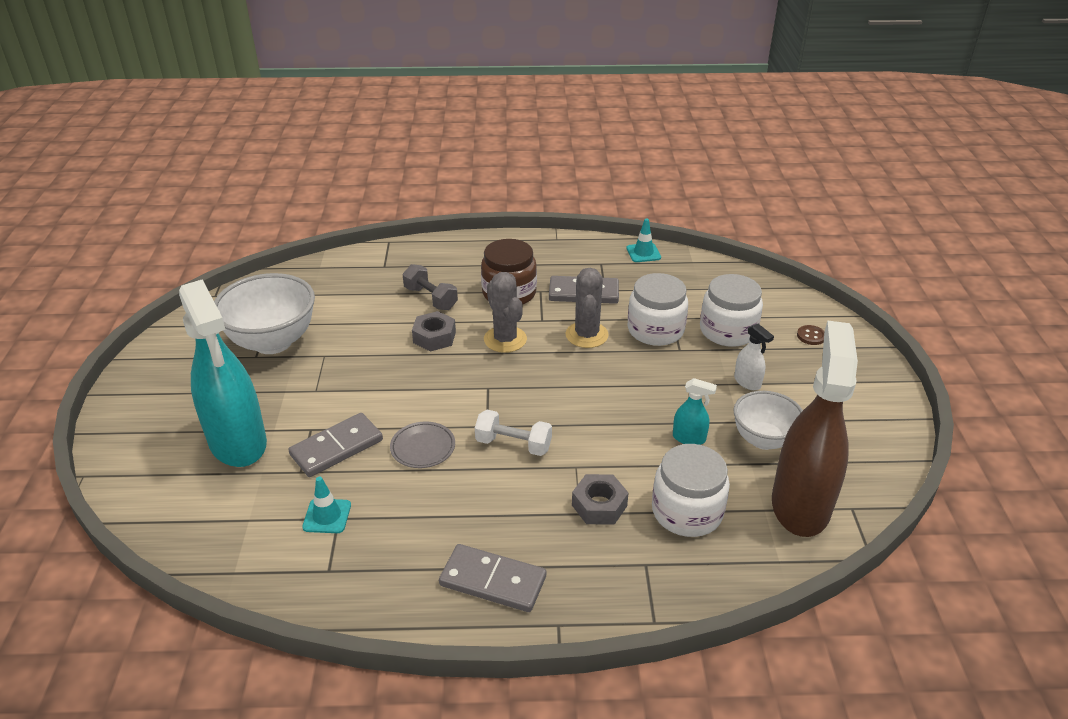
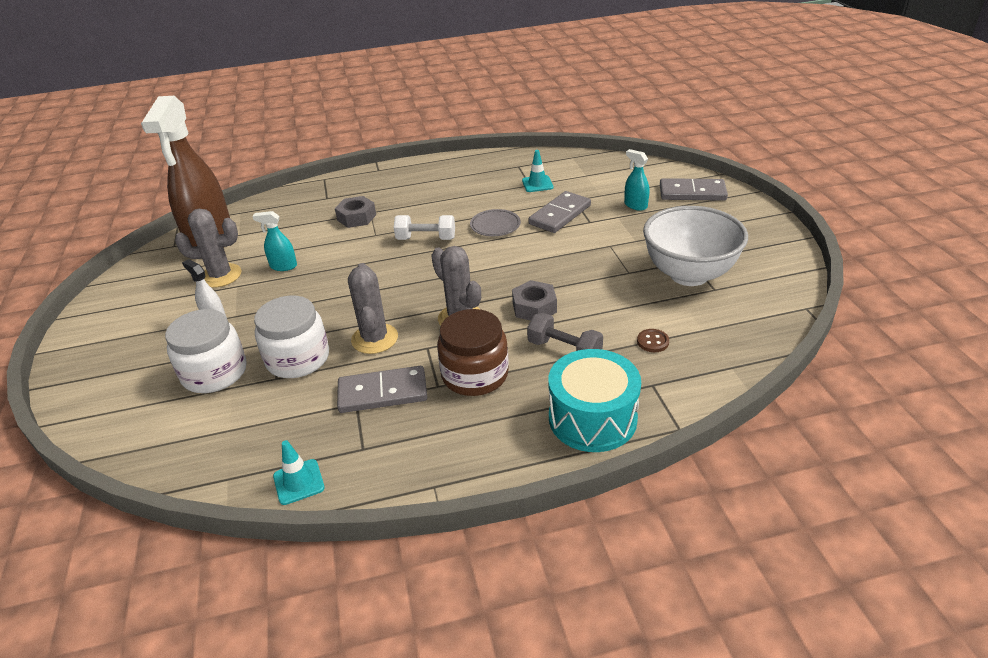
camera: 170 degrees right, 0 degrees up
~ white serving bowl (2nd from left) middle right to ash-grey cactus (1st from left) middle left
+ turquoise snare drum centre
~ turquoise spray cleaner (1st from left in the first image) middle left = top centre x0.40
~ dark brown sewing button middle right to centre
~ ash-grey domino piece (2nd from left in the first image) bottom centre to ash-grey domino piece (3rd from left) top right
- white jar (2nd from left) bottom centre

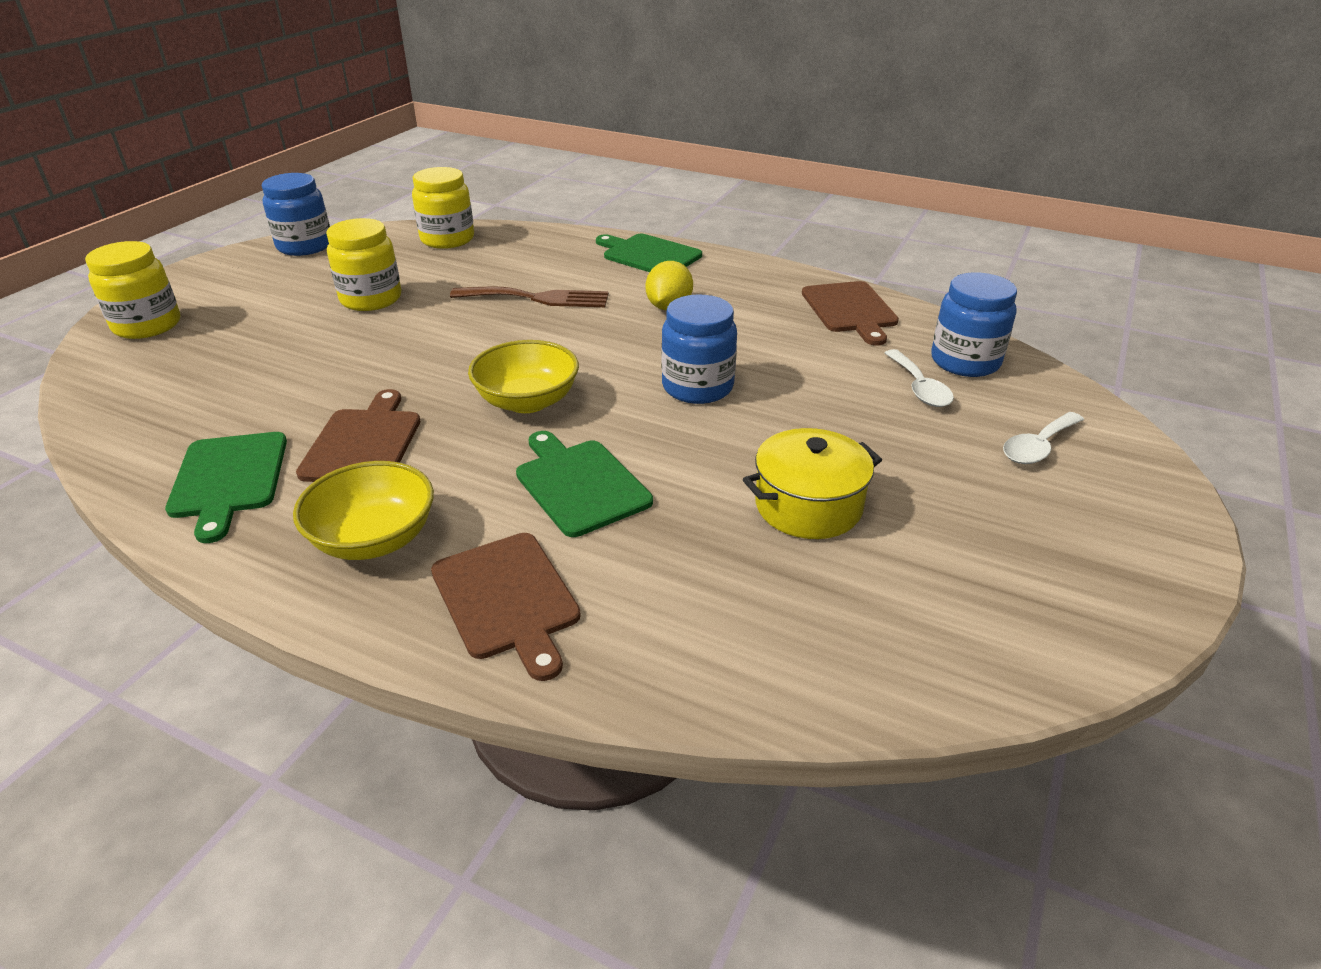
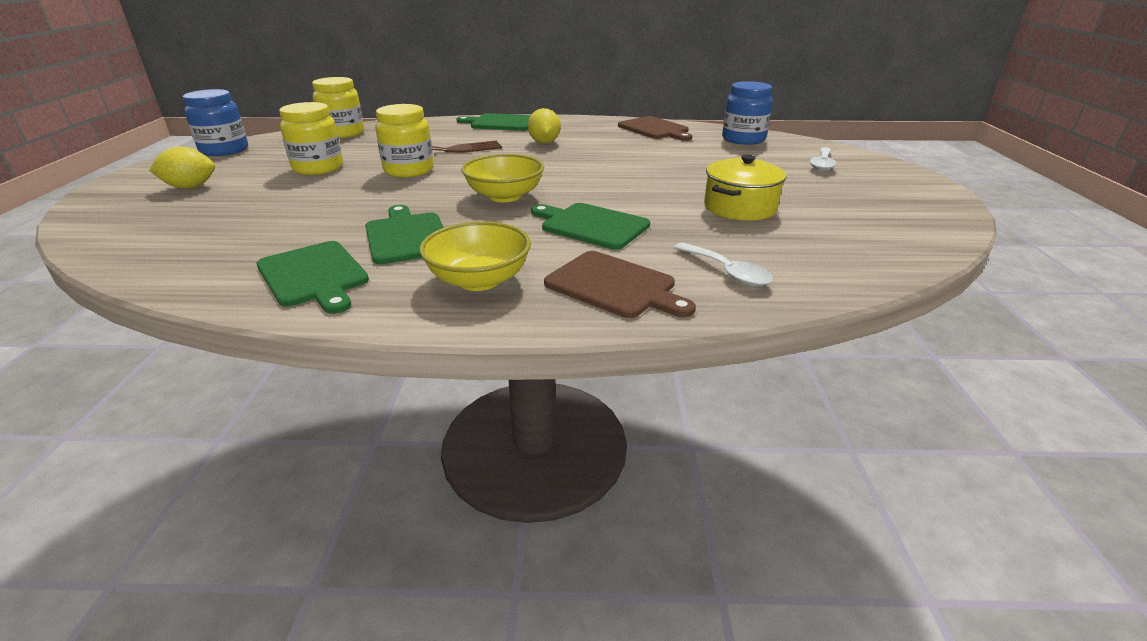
camera: 25 degrees left, 5 degrees down
+ yellow toy lemon (1st from left) top left
~ dark brown cutting board (1st from left) middle left to green cutting board (2nd from left) centre
~ yellow jar (1st from left in the first image) top left to yellow jar (3rd from left) top centre
~ white spoon (1st from left) middle right to centre
- royal blue jar (2nd from left) centre

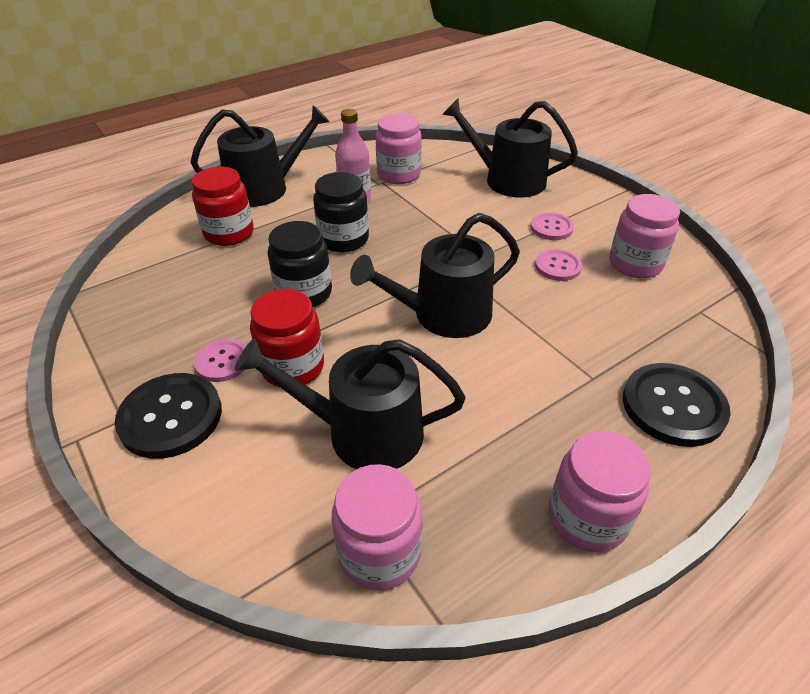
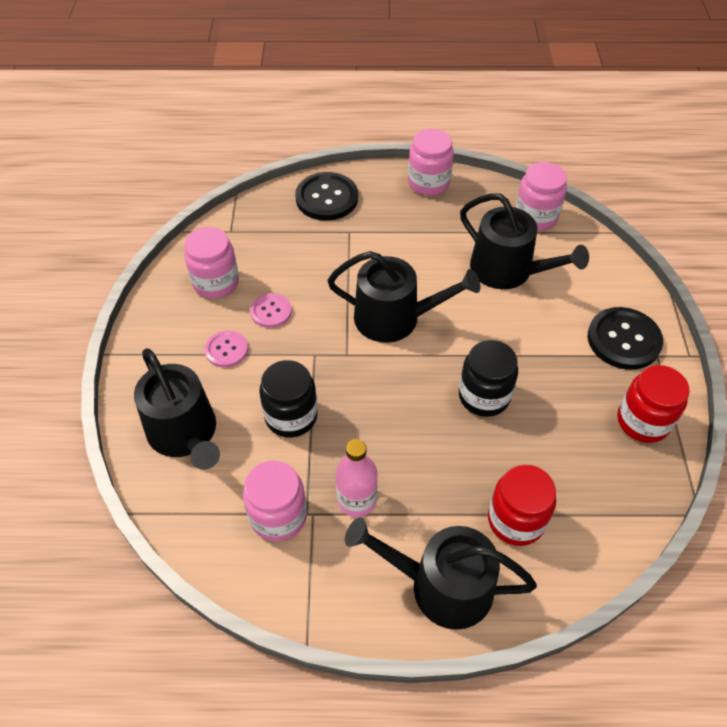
camera: 145 degrees left, 10 degrees up
~ jet-black jar (2nd from left in the first image) top centre to jet-black jar (1st from left) centre
~ scarlet jar (2nd from left) centre to middle right
- rosy sewing button (1st from left) middle left

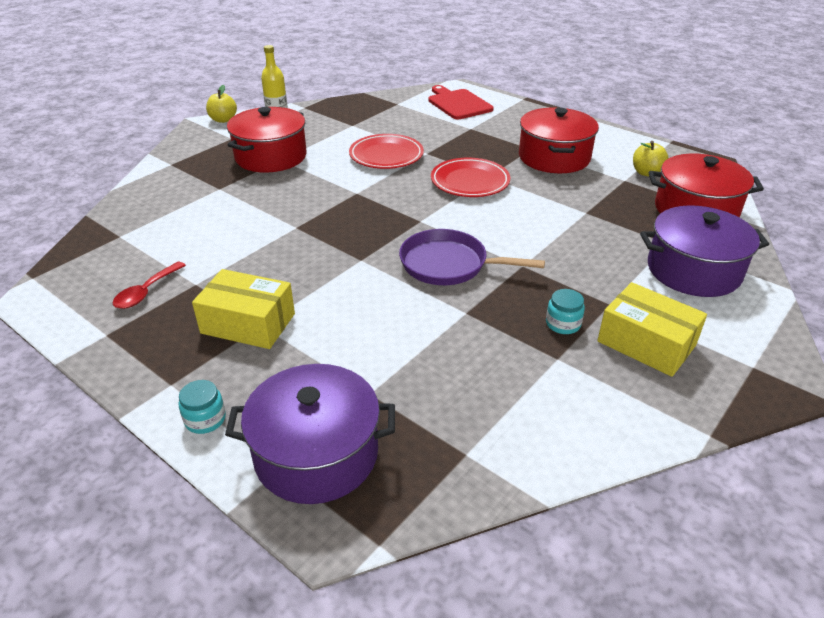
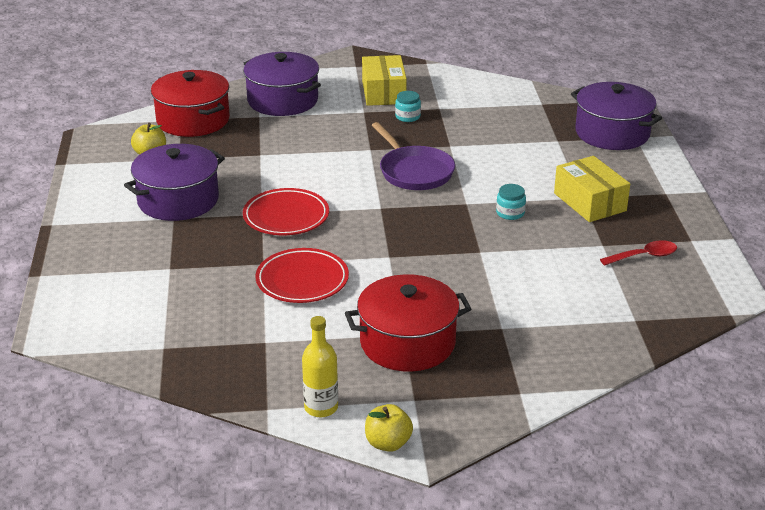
camera: 135 degrees left, 5 degrees down
~ scarlet pot (2nd from left) top right to purple pot (1st from left) middle left
~ turquoise jar (1st from left in the first image) middle left to turquoise jar (2nd from left) middle right
- scarlet cutting board top centre

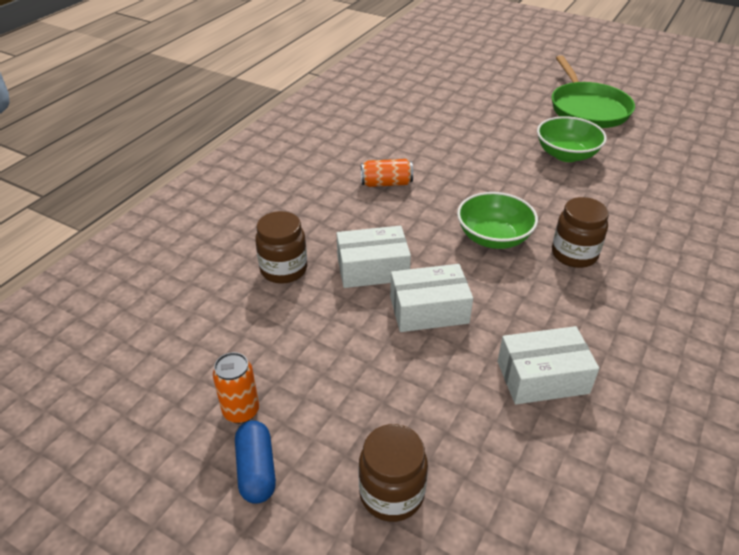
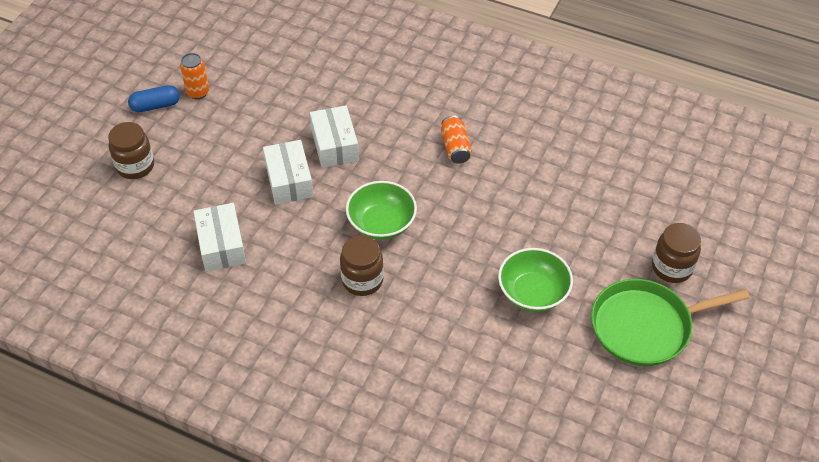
camera: 85 degrees right, 10 degrees up
~ dark brown jar (1st from left in the first image) centre to dark brown jar (3rd from left) middle right

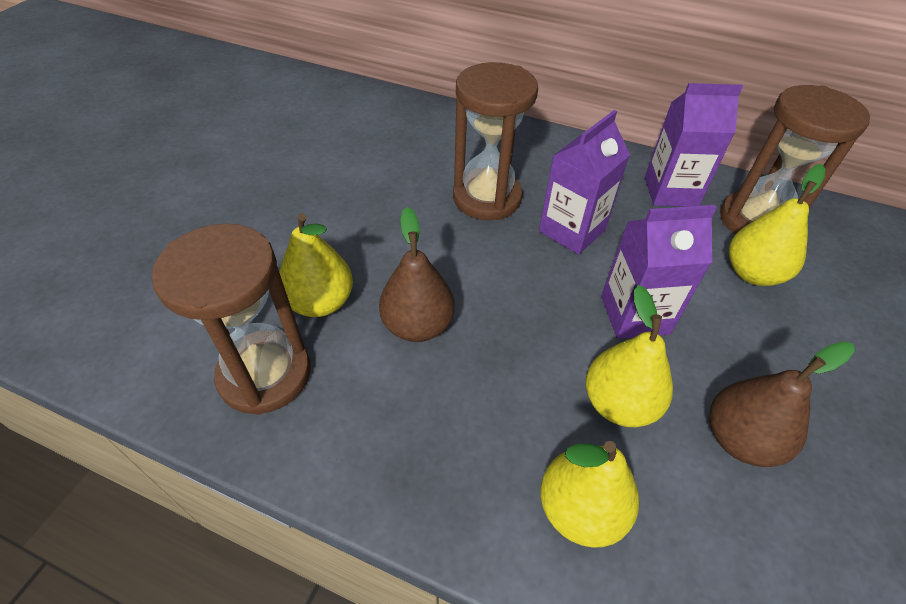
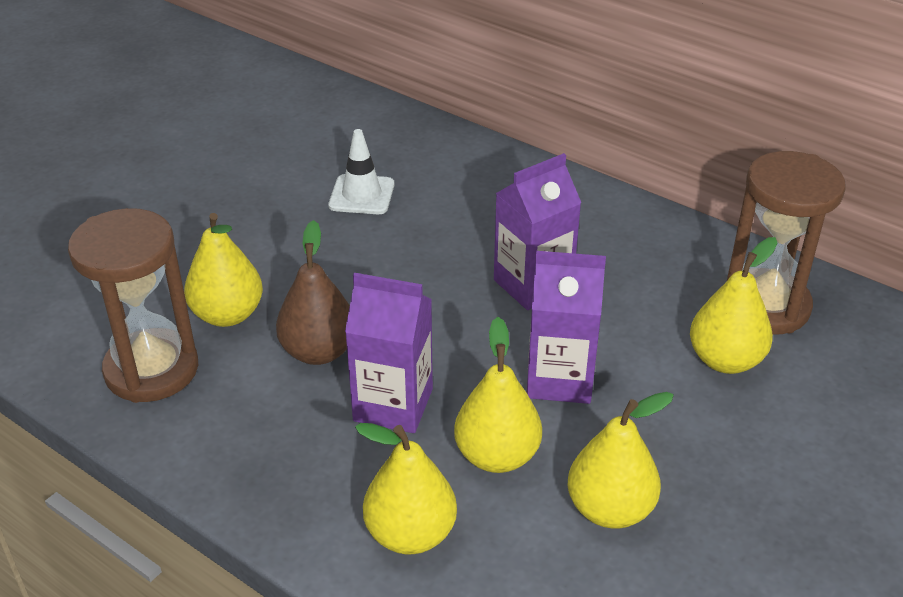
camera: 15 degrees right, 10 degrees down
+ white safety cone top centre
~ purple milk carton (3rd from left in the first image) top right to purple milk carton (1st from left) centre
~ dark brown pear (2nd from left) bottom right to yellow pear (4th from left) bottom right
- dark brown hourglass (2nd from left) top centre

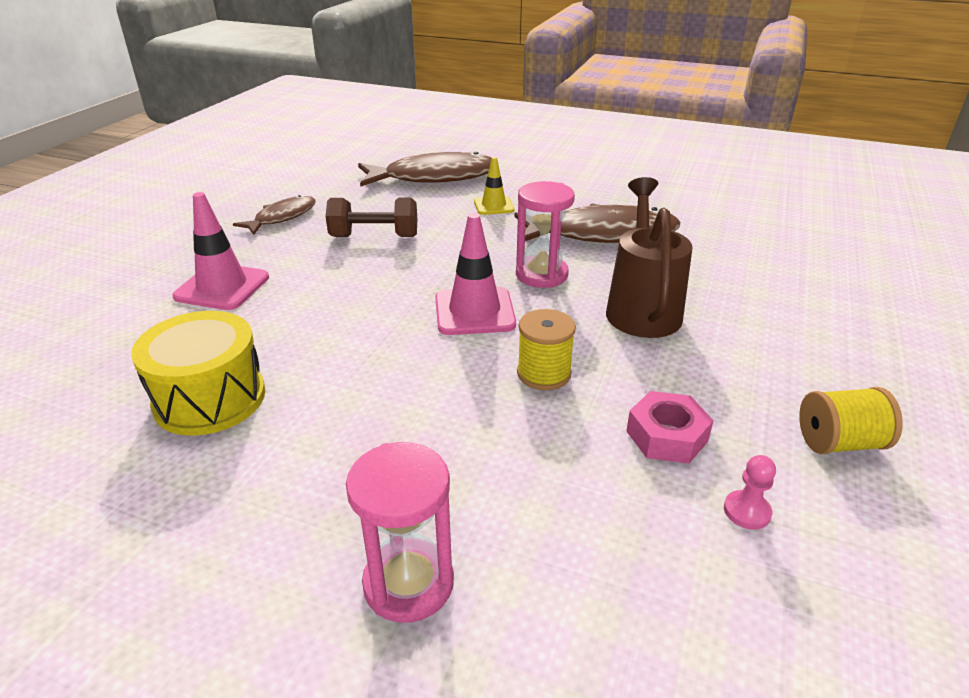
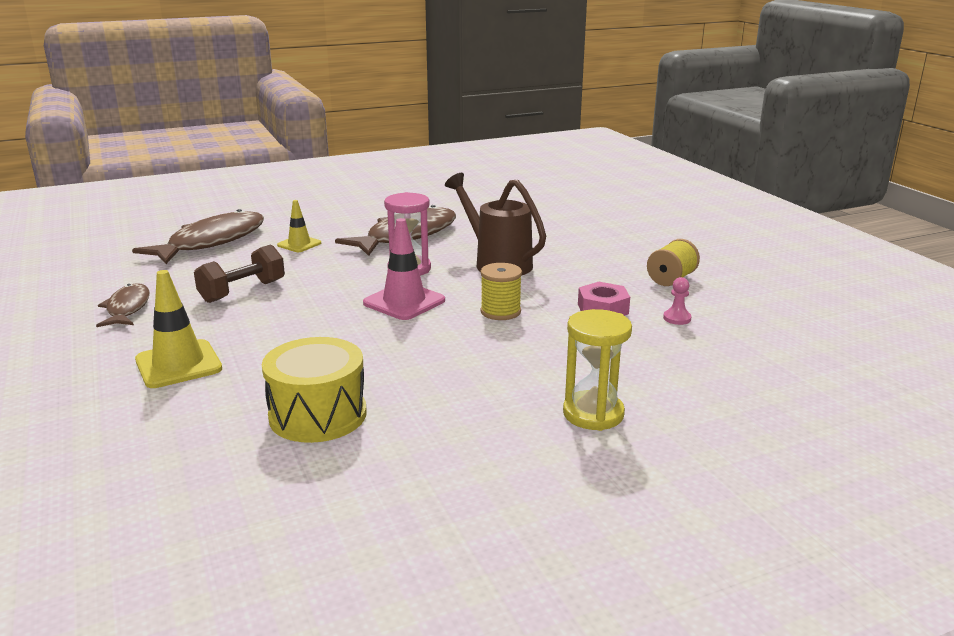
camera: 45 degrees left, 10 degrees down
~ rosy safety cone (1st from left) middle left to yellow safety cone (1st from left) middle left
~ rosy hourglass (1st from left) bottom centre to yellow hourglass centre

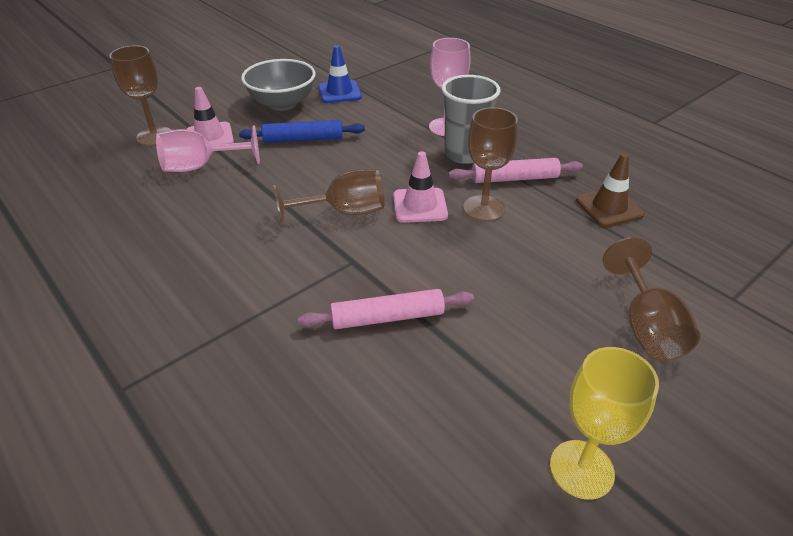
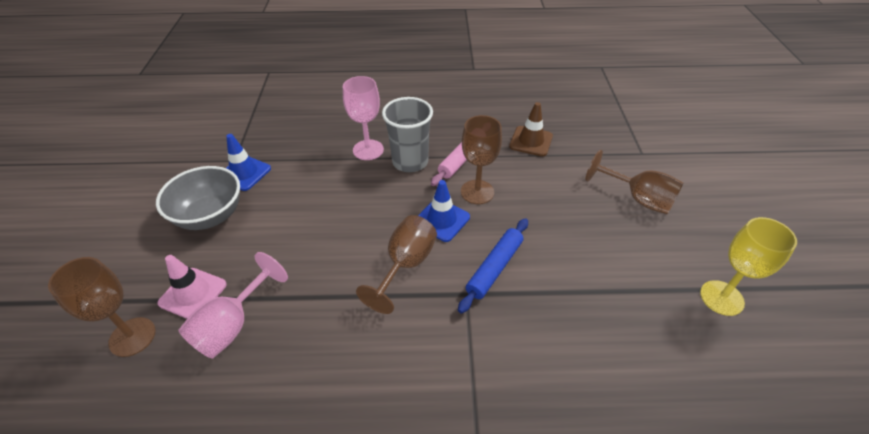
camera: 50 degrees left, 5 degrees up
~ rosy safety cone (2nd from left) centre to royal blue safety cone (2nd from left) centre
~ royal blue dough roller top centre to centre
- rosy dough roller (1st from left) centre

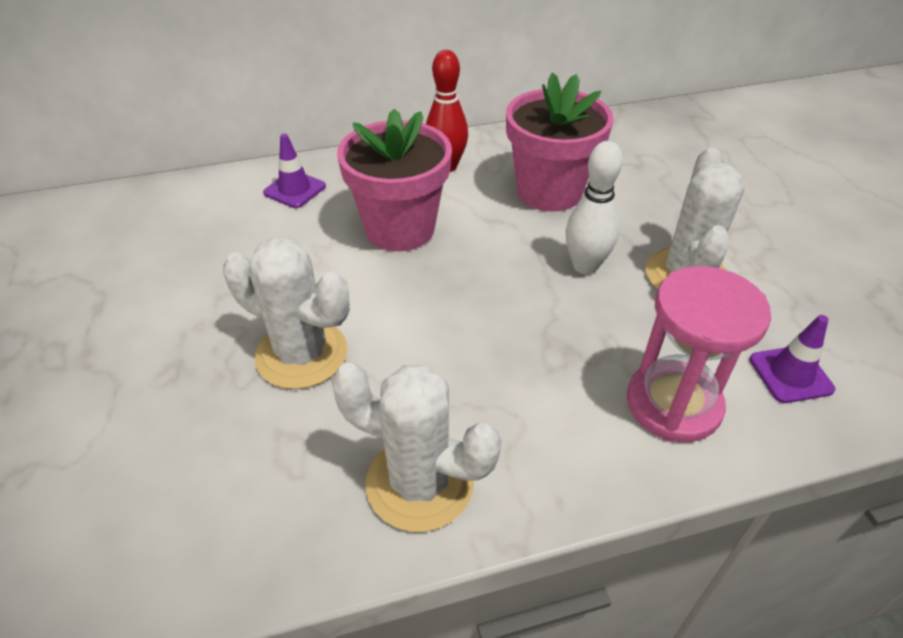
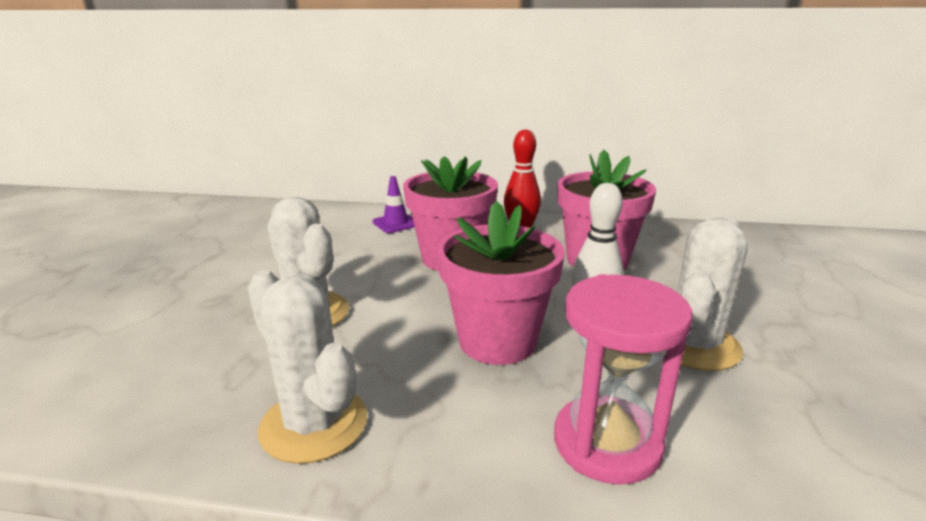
camera: 25 degrees right, 20 degrees down
+ rosy potted plant (2nd from left) centre
- purple safety cone (2nd from left) middle right

